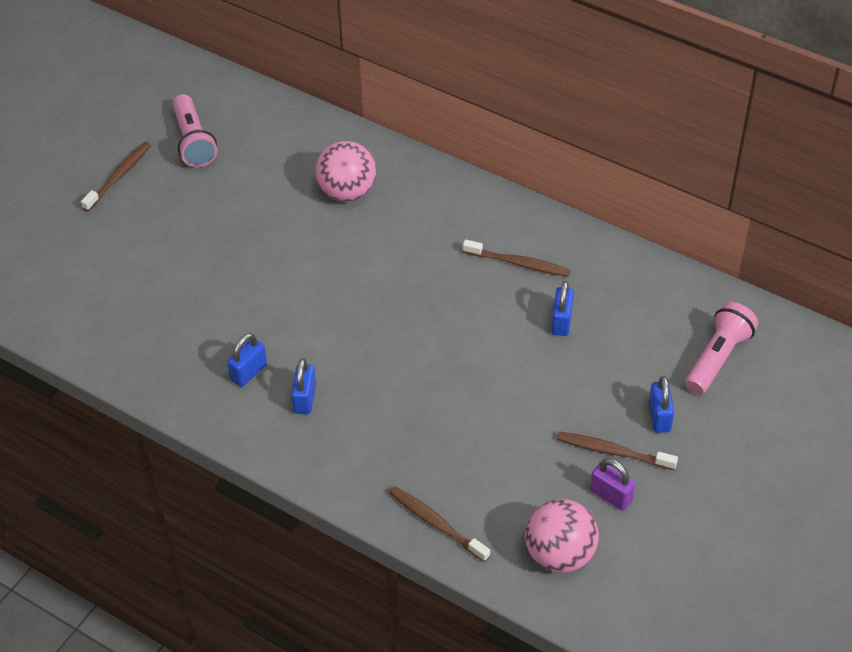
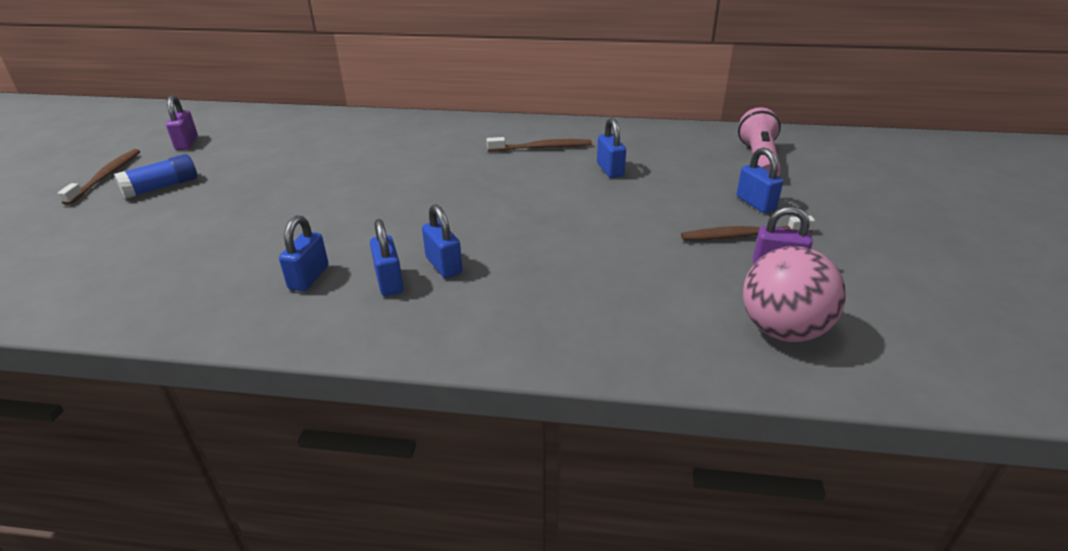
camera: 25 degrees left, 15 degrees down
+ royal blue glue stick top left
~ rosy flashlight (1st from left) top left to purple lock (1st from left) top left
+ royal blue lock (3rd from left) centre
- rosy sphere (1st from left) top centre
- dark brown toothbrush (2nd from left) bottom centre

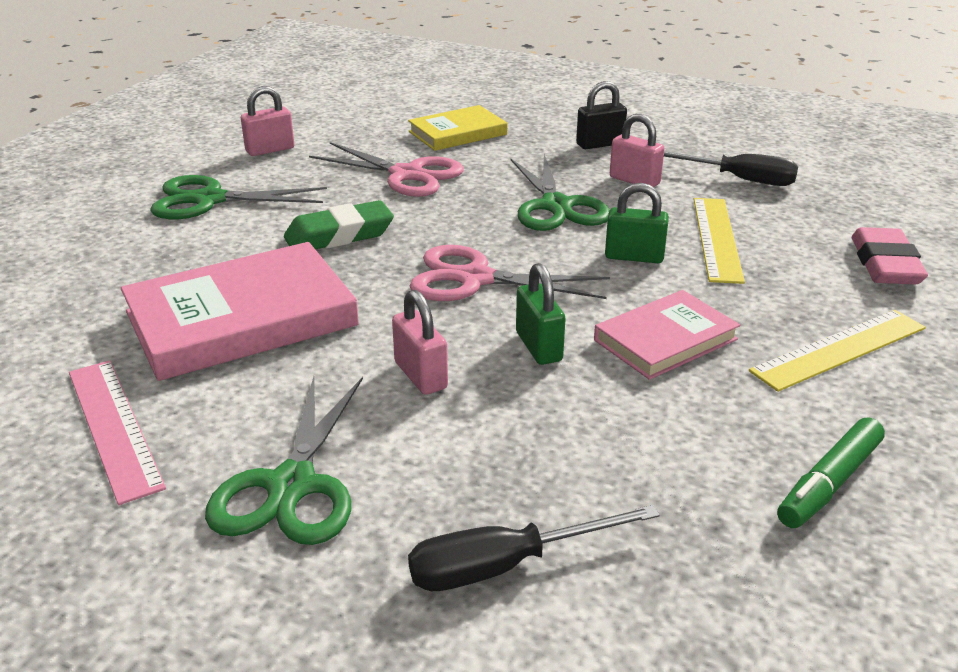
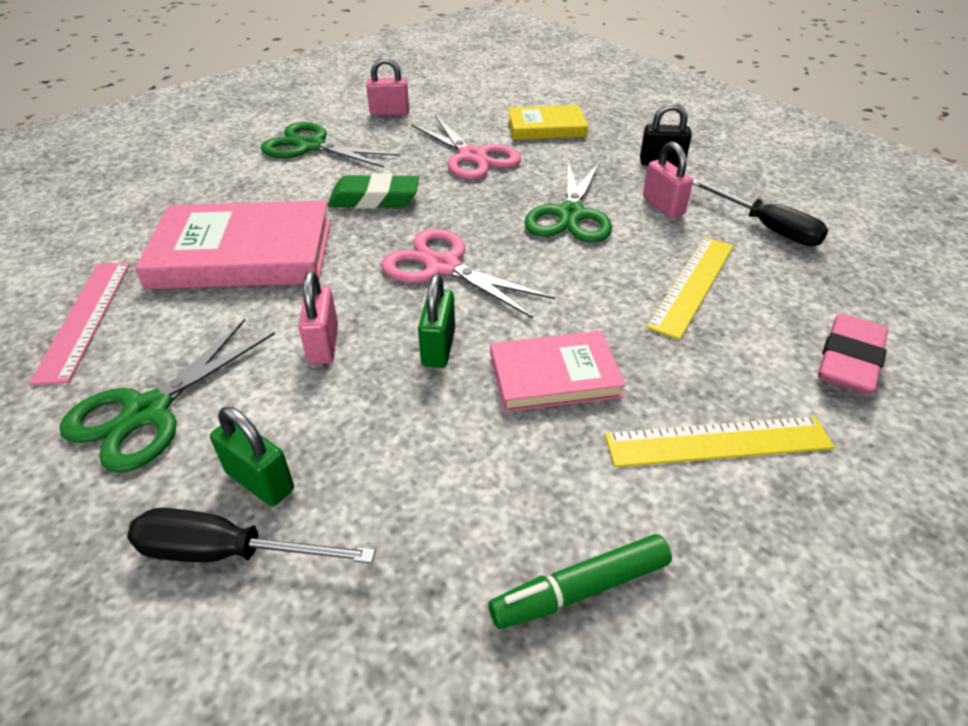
camera: 25 degrees right, 10 degrees up
~ green lock (2nd from left in the first image) top centre to green lock (1st from left) middle left

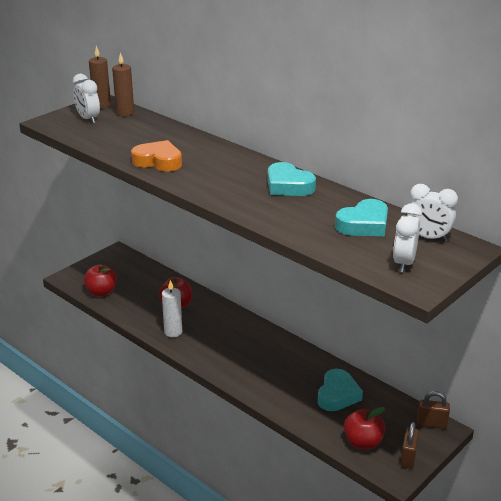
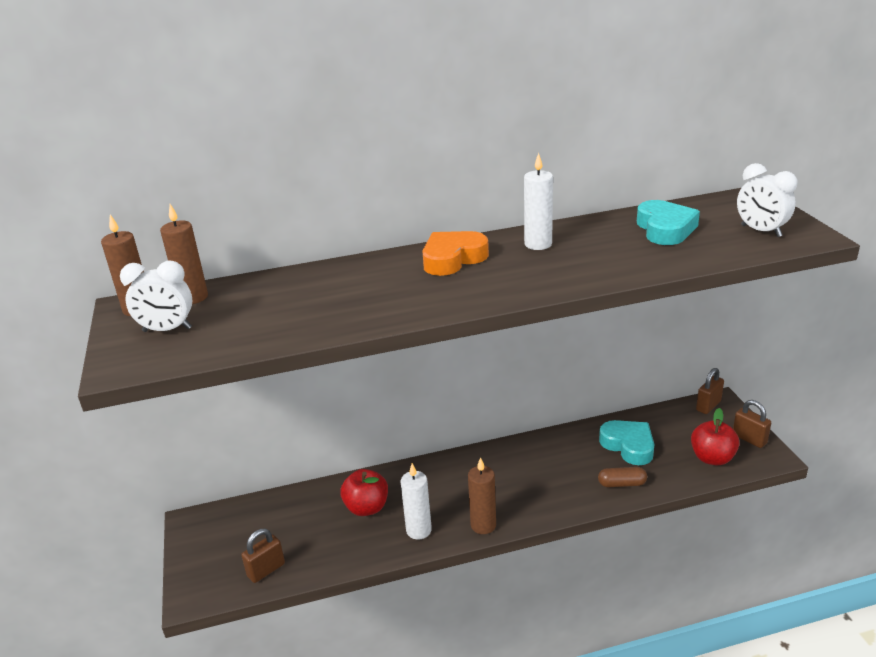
camera: 55 degrees left, 0 degrees up
~ scarlet toy apple (1st from left) middle left to dark brown lock (1st from left) bottom left
~ orange heart shape top left to centre
+ dark brown wax candle (3rd from left) bottom centre
~ turquoise heart shape (1st from left) centre to white wax candle (2nd from left) top centre
+ dark brown pill bottom right
- white clock (3rd from left) middle right

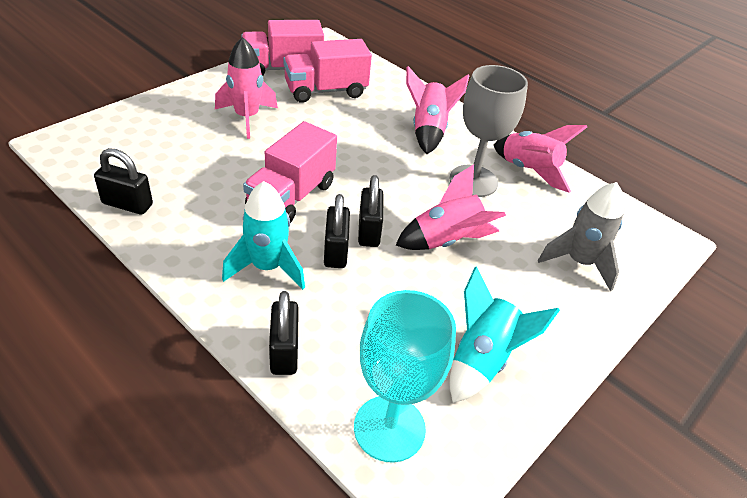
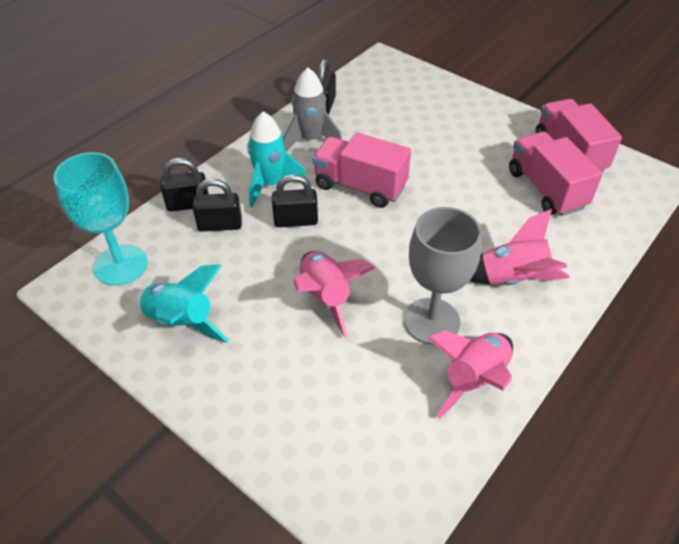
camera: 90 degrees right, 5 degrees up
~ jet-black lock (4th from left in the first image) centre to jet-black lock (2nd from left) middle left
~ ash-grey toy rocket middle right to top centre
- rosy toy rocket (1st from left) top left

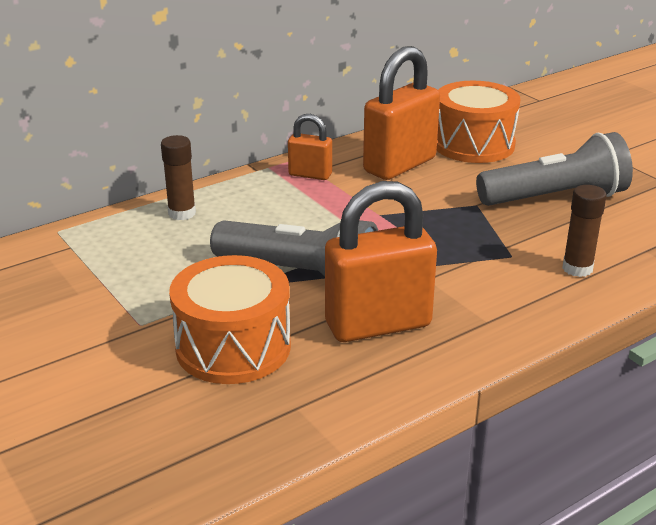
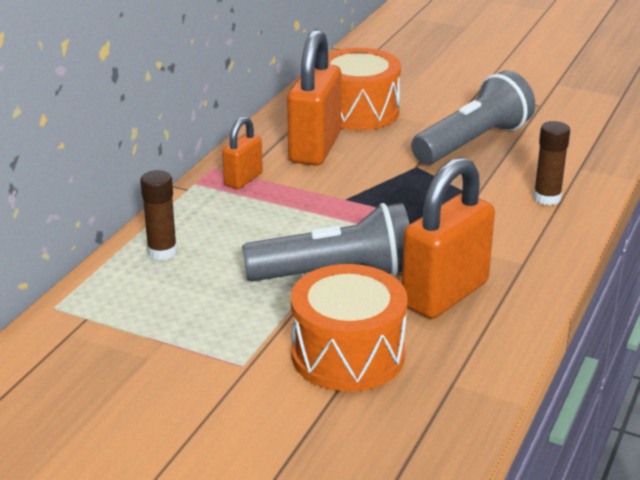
camera: 30 degrees left, 0 degrees up
~ orange lock (1st from left) top centre = top centre 45 degrees counterclockwise

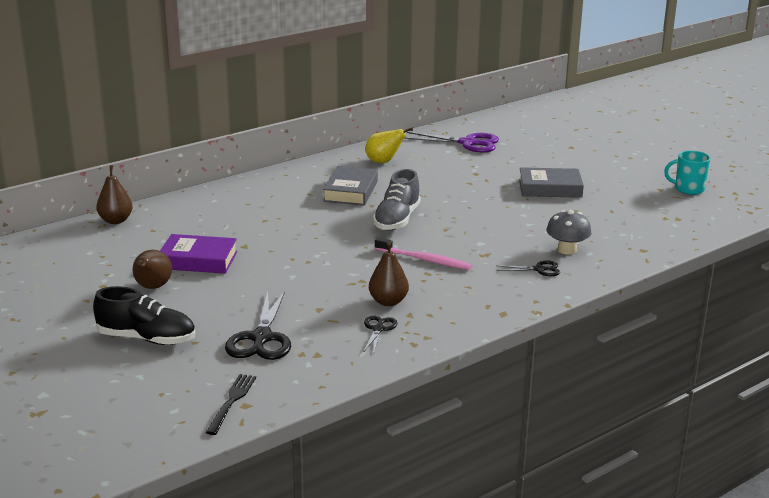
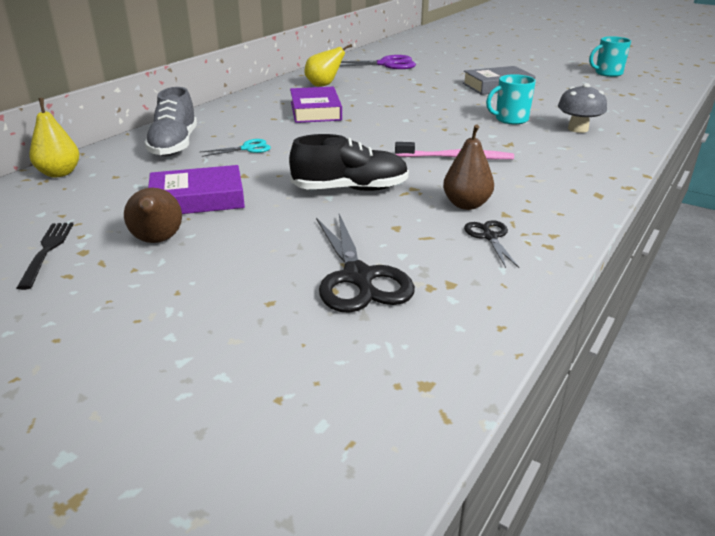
camera: 20 degrees left, 5 degrees up
~ jet-black dinner fork bottom left to middle left
~ dark brown pear (1st from left) middle left to yellow pear (1st from left) top left
~ ash-grey lace-up shoe centre to top left
+ turquoise scissors top left
~ jet-black lace-up shoe middle left to top centre
~ ash-grey hardcover (1st from left) centre to purple hardcover (2nd from left) top centre
+ turquoise tea mug (1st from left) top right
- jet-black scissors (3rd from left) middle right

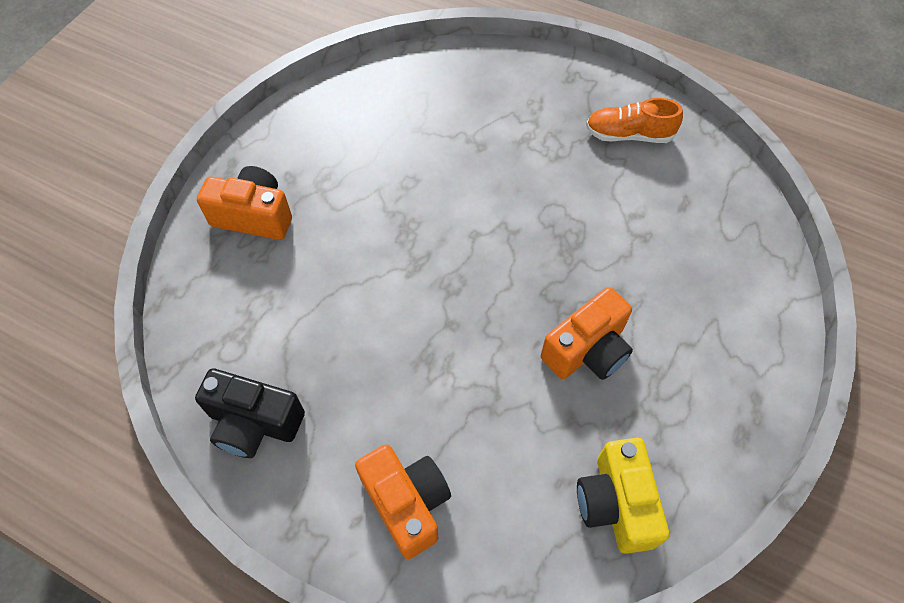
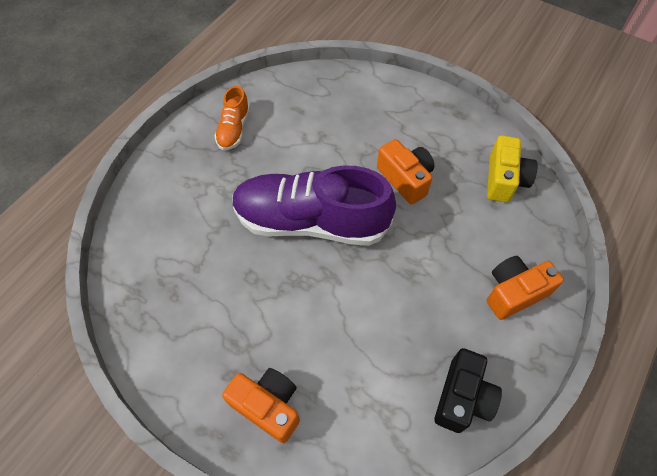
camera: 85 degrees left, 0 degrees up
~ orange compact camera (1st from left) middle left = bottom centre 105 degrees clockwise
+ purple lace-up shoe centre
~ yellow compact camera bottom right = middle right 75 degrees counterclockwise

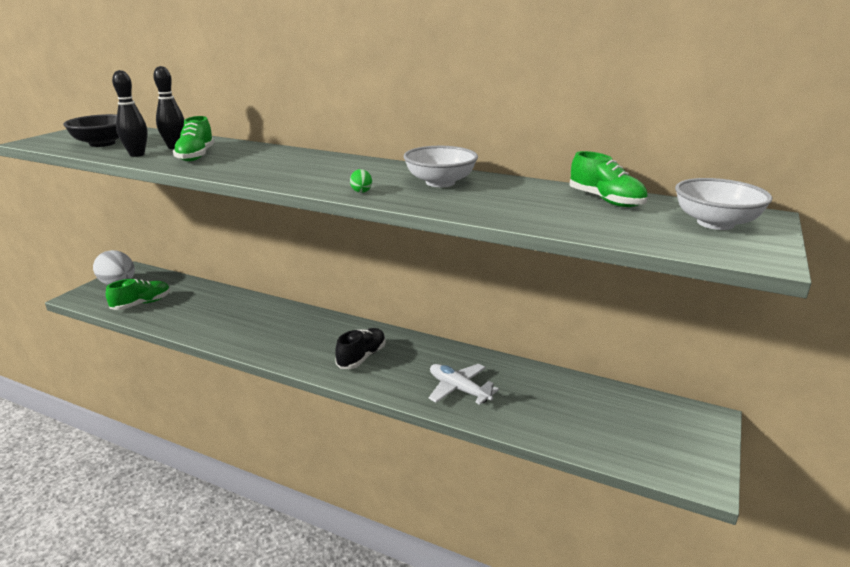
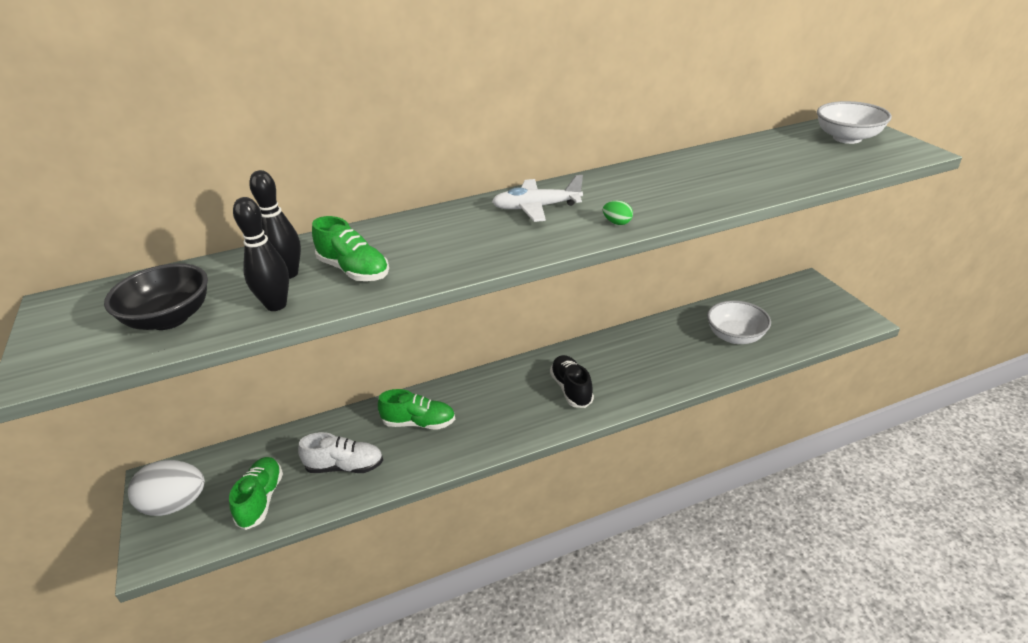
camera: 45 degrees left, 10 degrees up
+ white lace-up shoe bottom left
~ green lace-up shoe (3rd from left) top right to centre
~ white aeroplane bottom centre to top centre
~ white serving bowl (1st from left) top centre to middle right

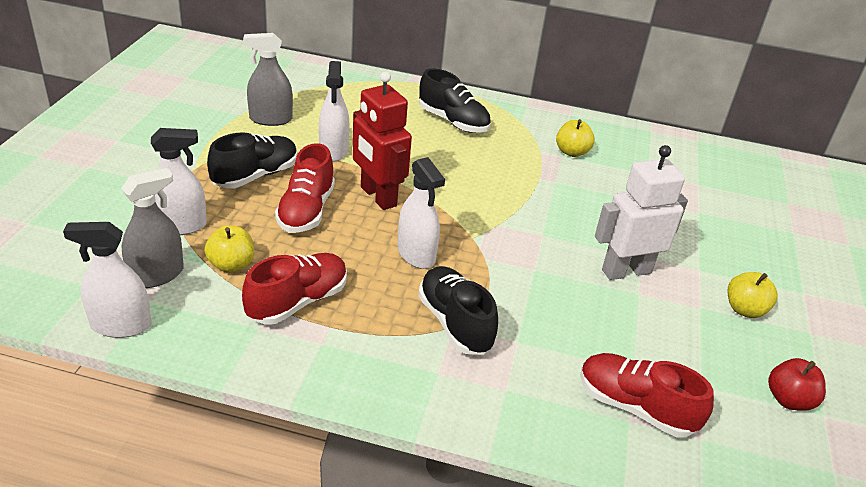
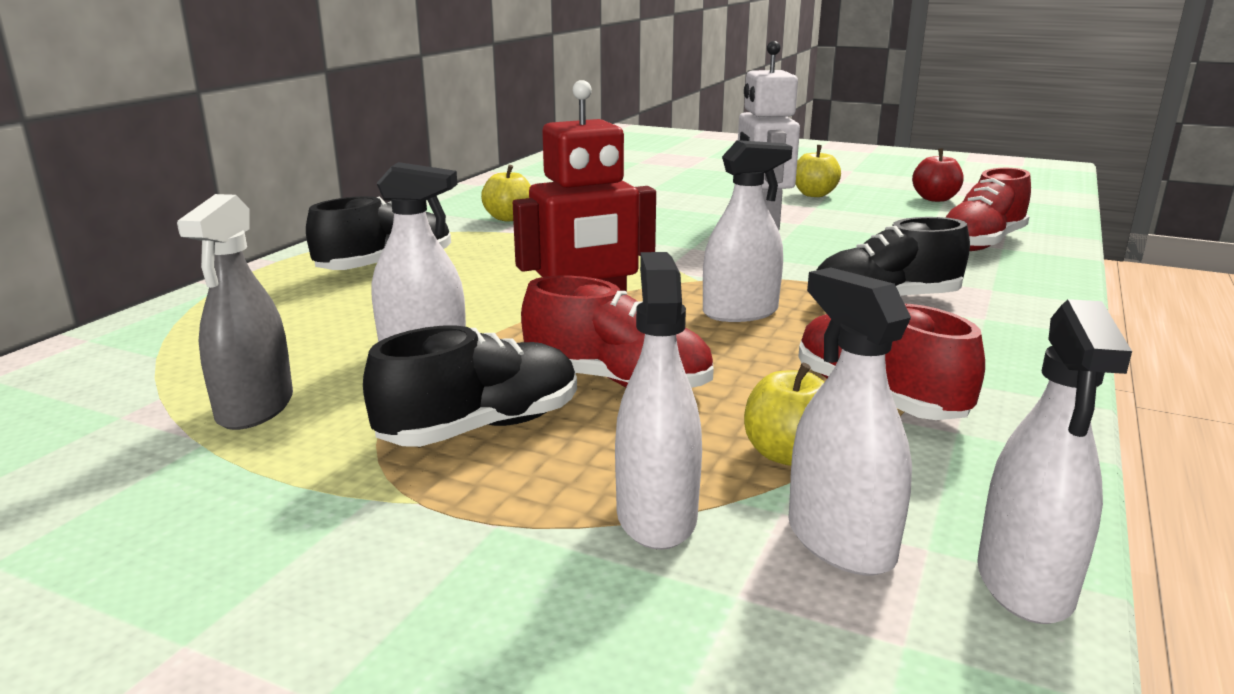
camera: 75 degrees left, 15 degrees down
~ jet-black lace-up shoe (1st from left in the first image) top left = centre 90 degrees clockwise
~ ash-grey spray cleaner (1st from left) middle left to white spray cleaner (4th from left) middle right

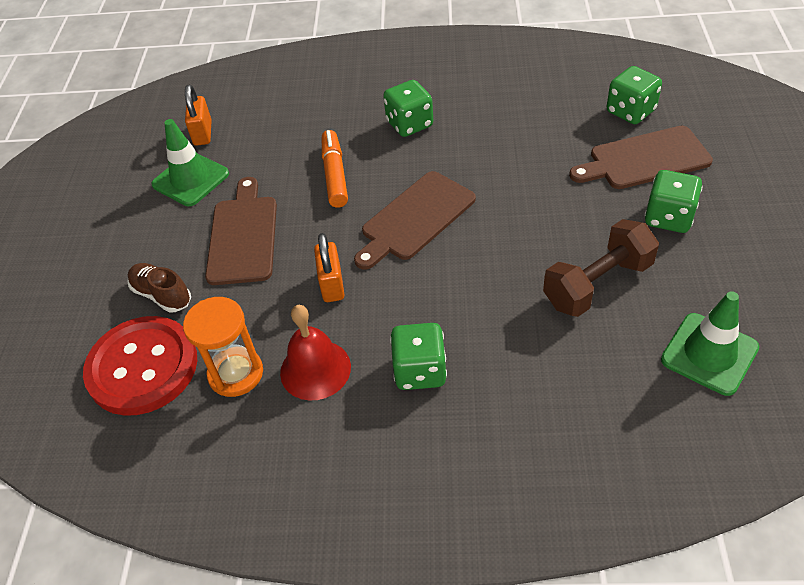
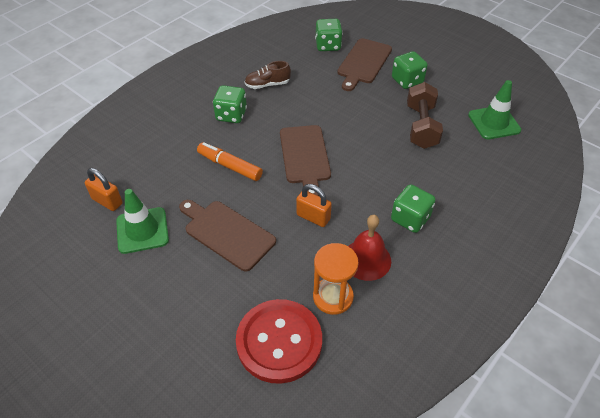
camera: 55 degrees left, 0 degrees up
~ dark brown lace-up shoe middle left to top centre

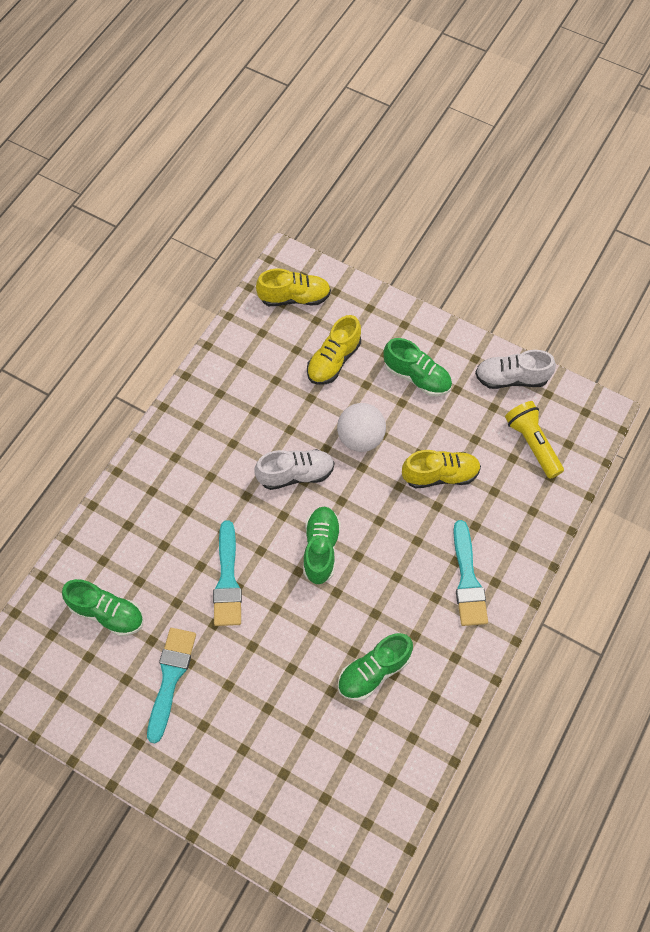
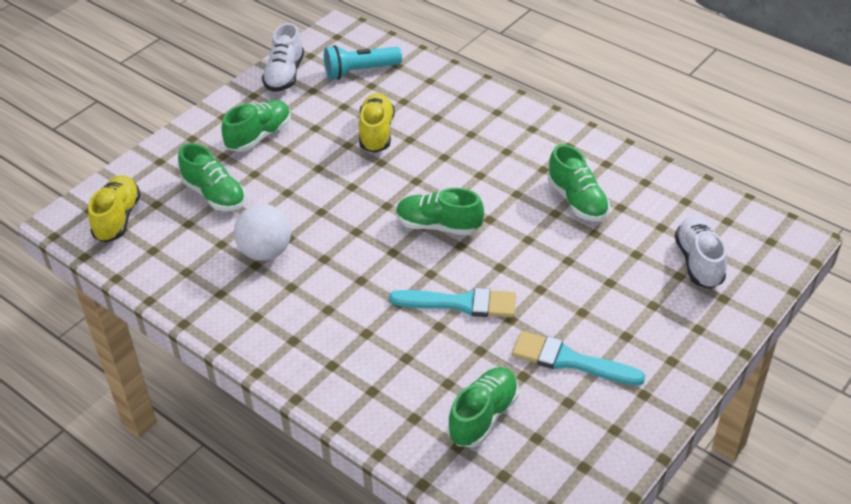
camera: 80 degrees left, 20 degrees down
~ yellow lace-up shoe (2nd from left) centre to green lace-up shoe (1st from left) middle left
~ white sphere centre to middle left
~ yellow flashlight middle right to turquoise flashlight top centre
~ white lace-up shoe (1st from left in the first image) centre to white lace-up shoe (2nd from left) middle right
- turquoise paintbrush (3rd from left) middle right

